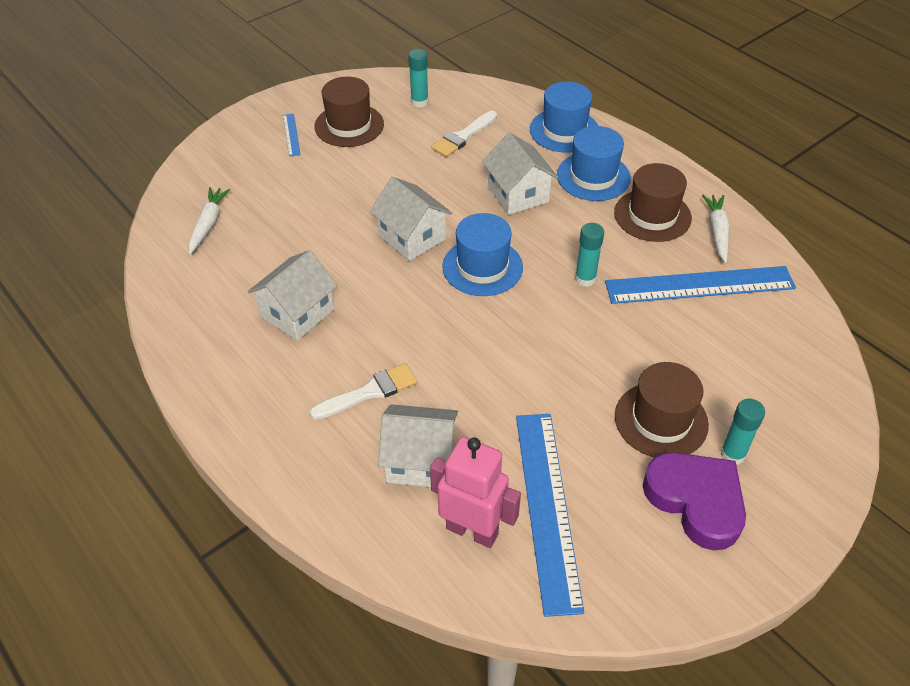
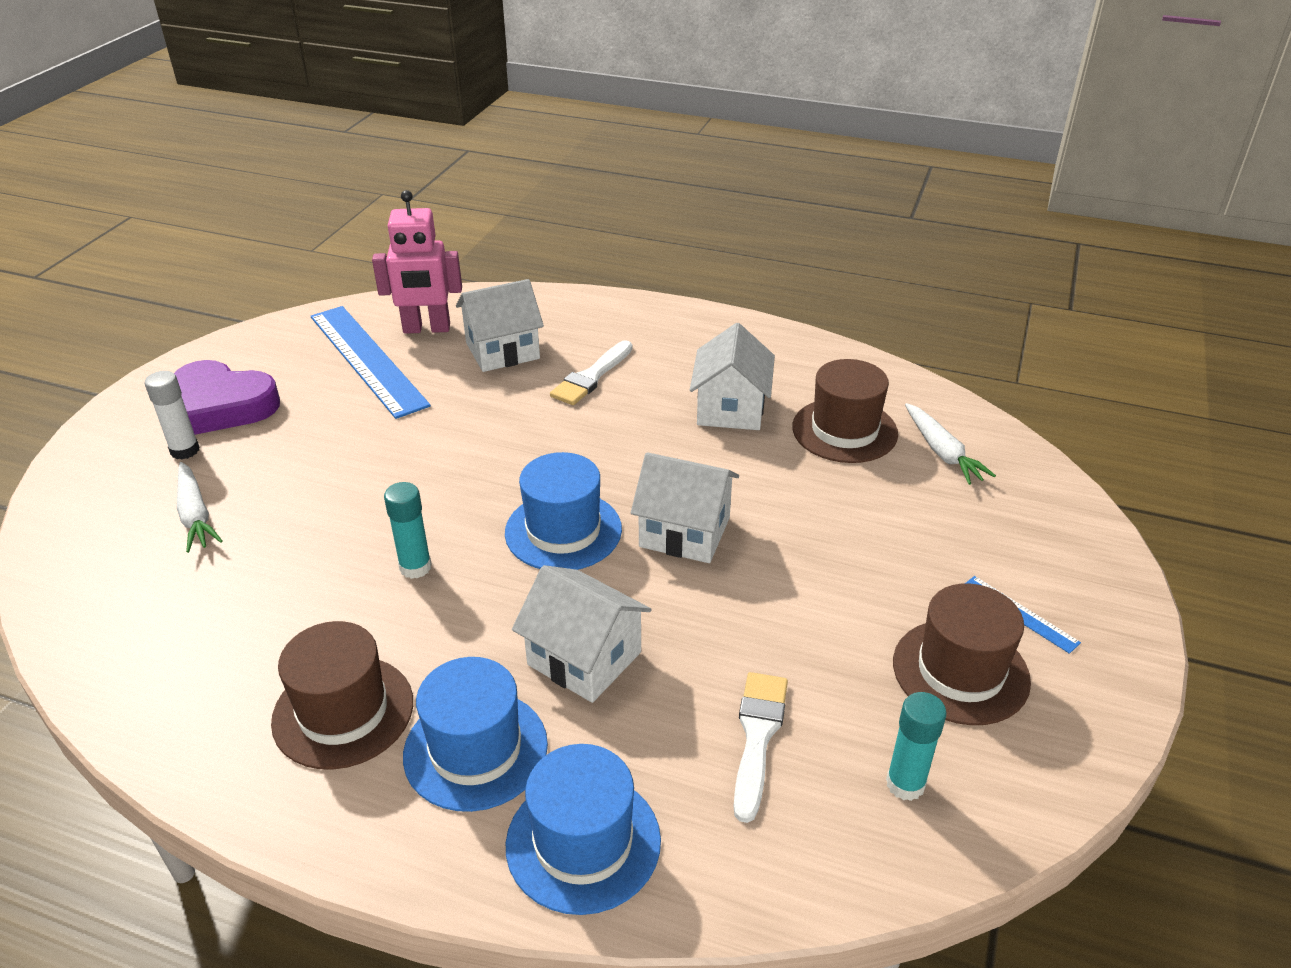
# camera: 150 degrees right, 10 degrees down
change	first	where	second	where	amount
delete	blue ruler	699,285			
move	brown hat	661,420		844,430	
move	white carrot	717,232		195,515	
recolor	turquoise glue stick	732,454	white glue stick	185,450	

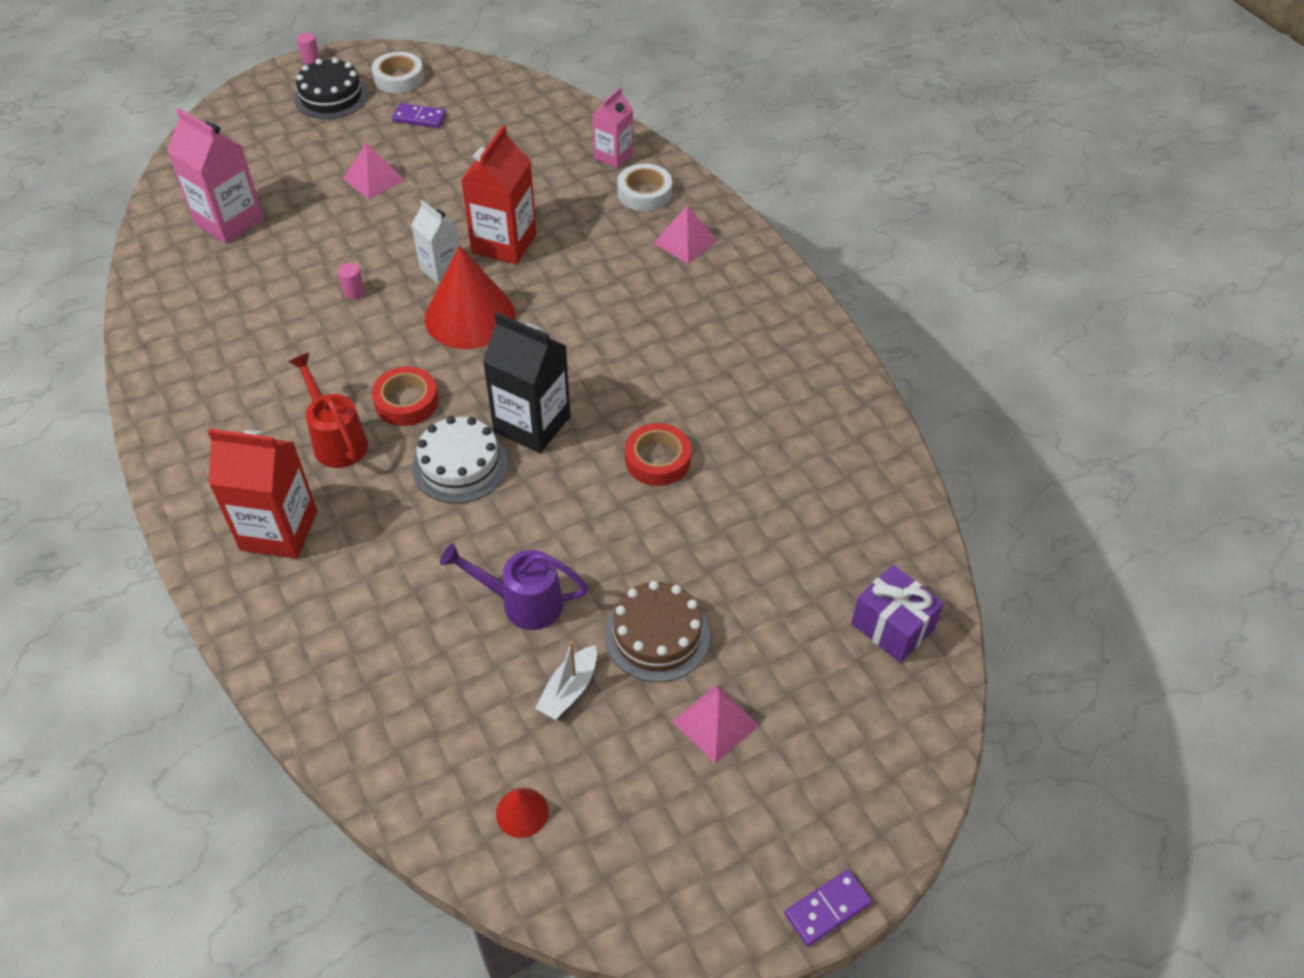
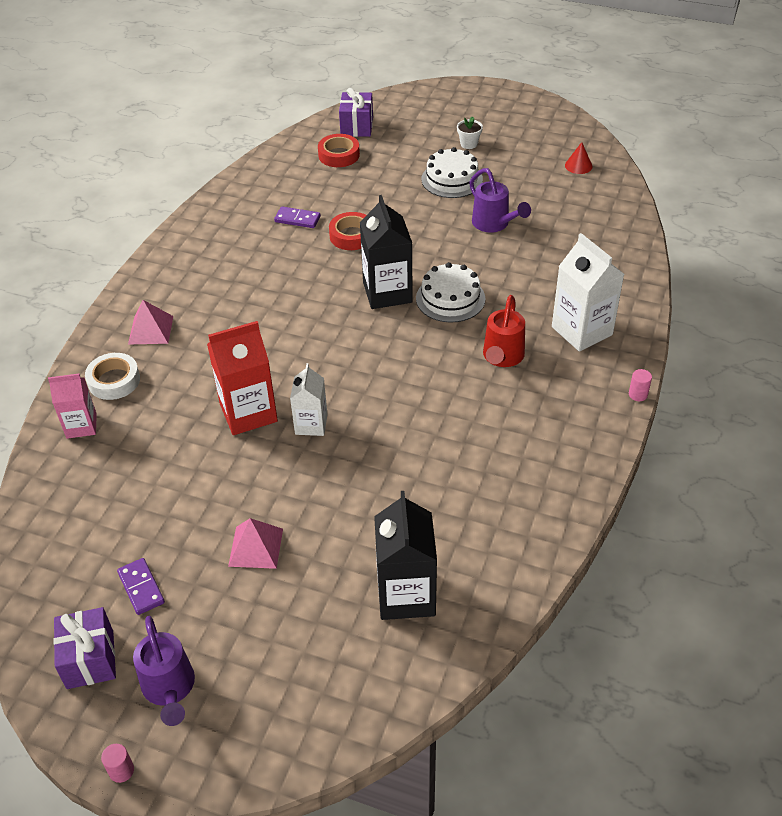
# camera: 130 degrees left, 5 degrees down
change	first	where	second	where	amount
delete	red cone	470,316			
delete	white boat	569,690			
move	pink cylinder	354,292		638,394	
move	red tape	406,401		339,155	
move	purple domino	827,909		297,219	
replace	black cake	331,96	purple watering can	169,688	
replace	white tape	399,78	purple gift	90,659	
replace	pink pyramid	715,723	white flower pot	469,144	
recolor	pink carton	229,221	black carton	406,595	
recolor	red carton	279,530	white carton	582,331	
recolor	brown cake	657,635	white cake	452,179	

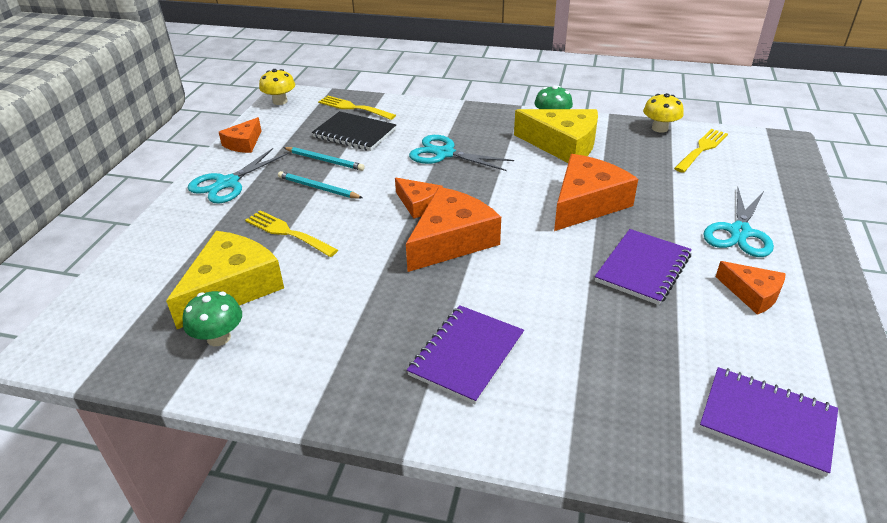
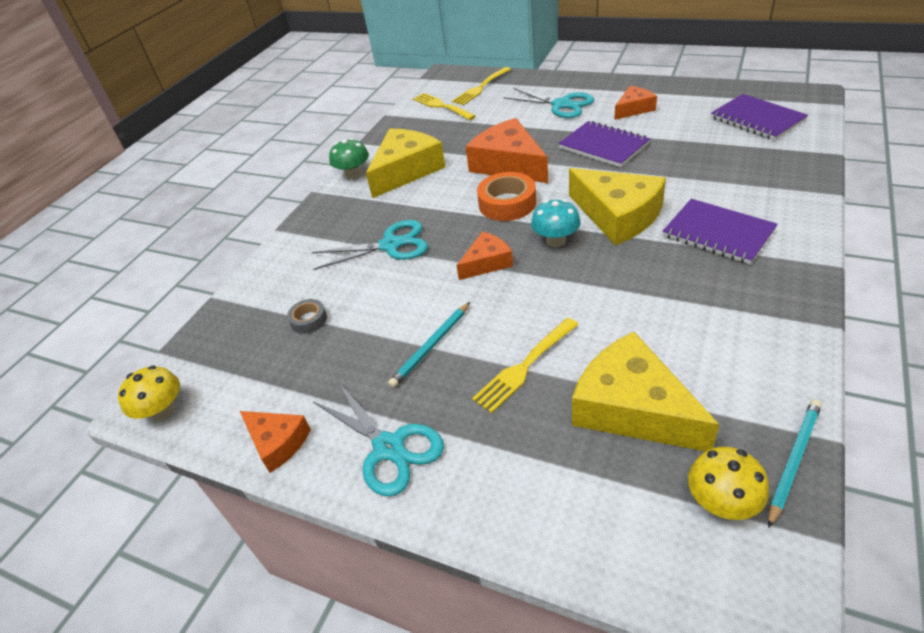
# camera: 75 degrees left, 5 degrees up
change	first	where	second	where	amount
delete	green mushroom	219,337			
insert			orange tape	507,203	
insert			yellow cheese	617,216	
move	turquoise pencil	324,160		793,460	
move	yellow fork	354,108		481,87	
move	yellow mushroom	659,128		721,502	
replace	black notebook	354,133	grey tape	309,320	
replace	orange cheese	451,241	turquoise mushroom	556,240	
rotate	turquoise scissors	444,154		391,245	135 degrees counterclockwise
rotate	purple notebook	767,421		756,119	75 degrees counterclockwise

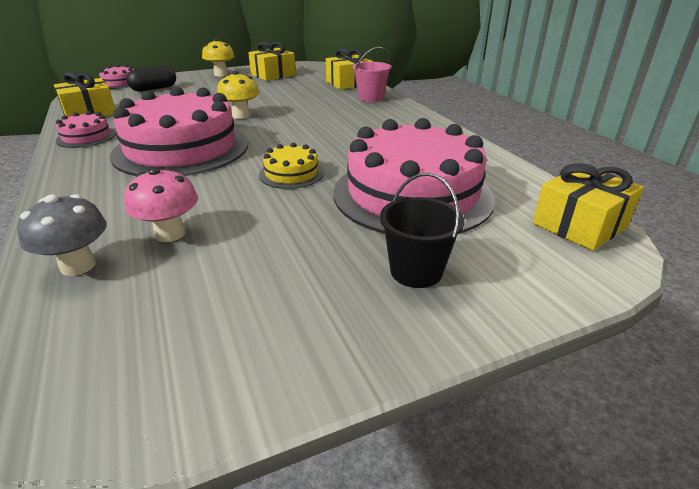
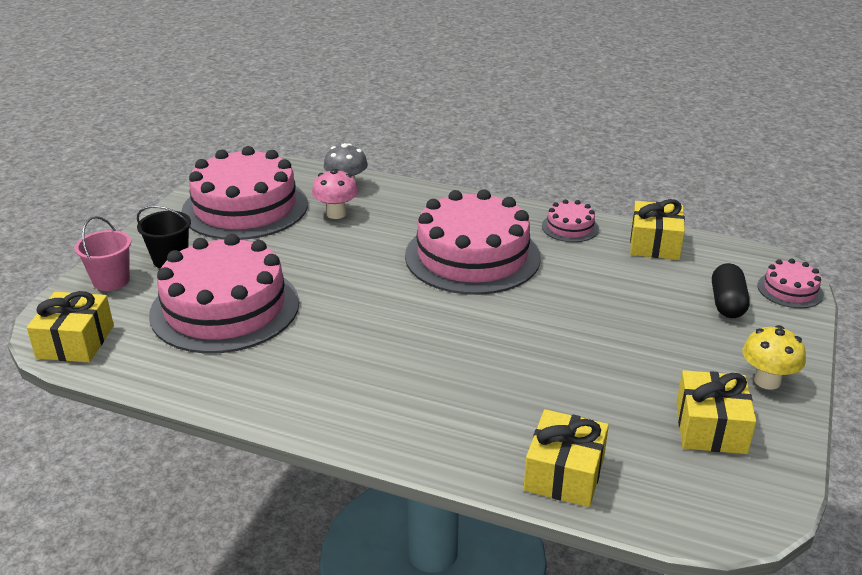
# camera: 135 degrees right, 0 degrees up
change	first	where	second	where	amount
delete	yellow mushroom	241,116			
delete	yellow cake	291,174			
insert			pink cake	245,207	
move	pink bucket	371,98		111,281	

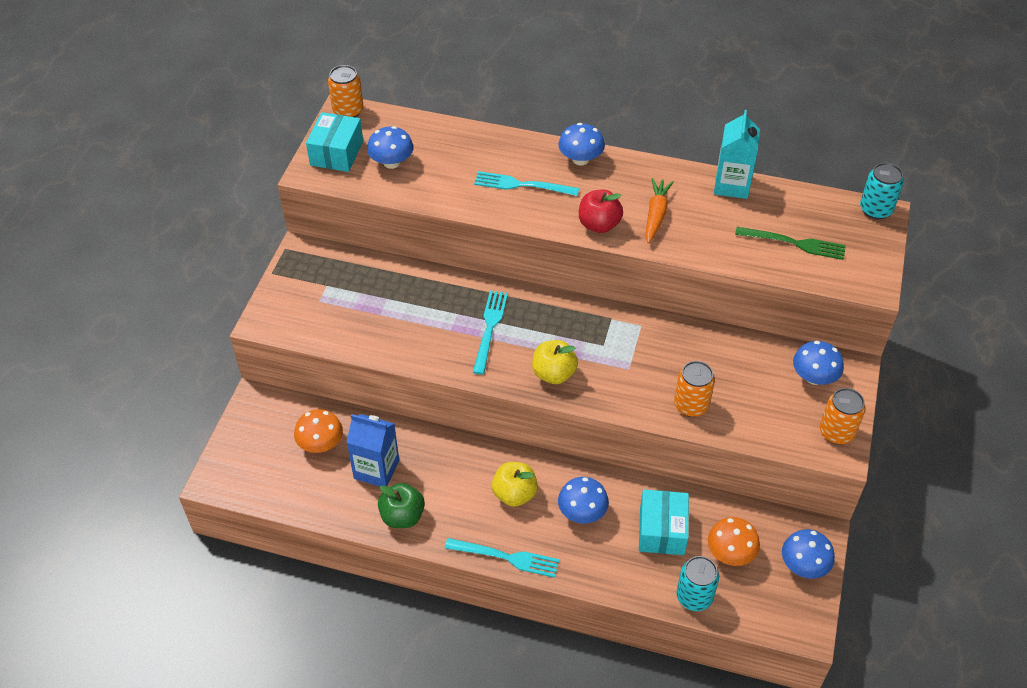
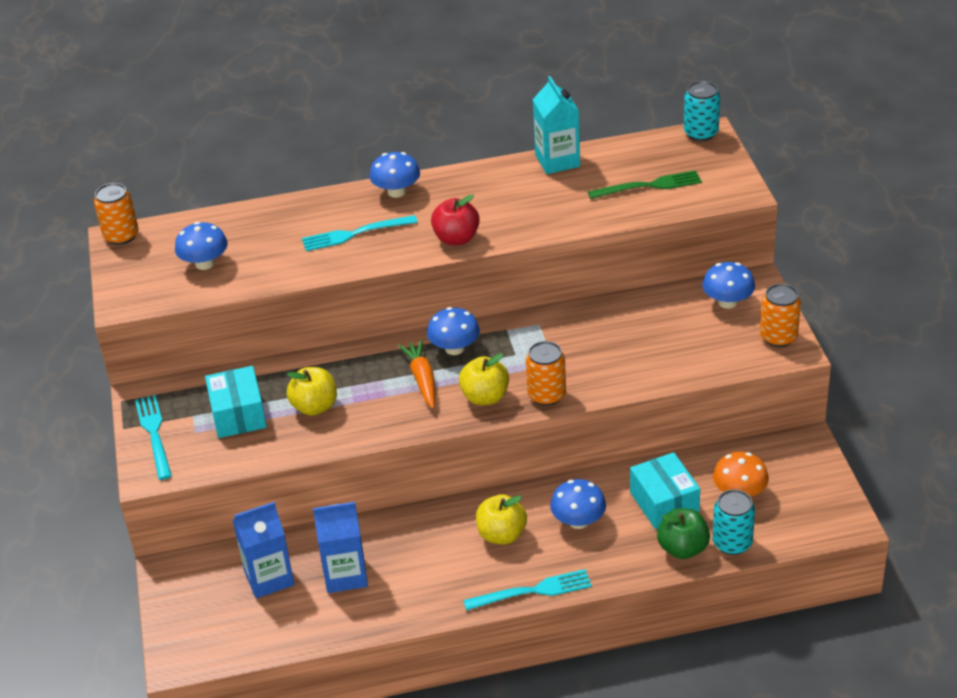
# camera: 25 degrees left, 10 degrees down
change	first	where	second	where	amount
insert			yellow apple	315,407	
move	turquoise box	337,153		238,414	
move	green apple	402,516		683,548	
move	turquoise fork	489,328		154,433	
move	orange carrot	656,215		422,379	
move	orange can	691,405		546,395	
move	blue mushroom	804,565		454,348	
replace	orange mushroom	321,444	blue carton	269,578	

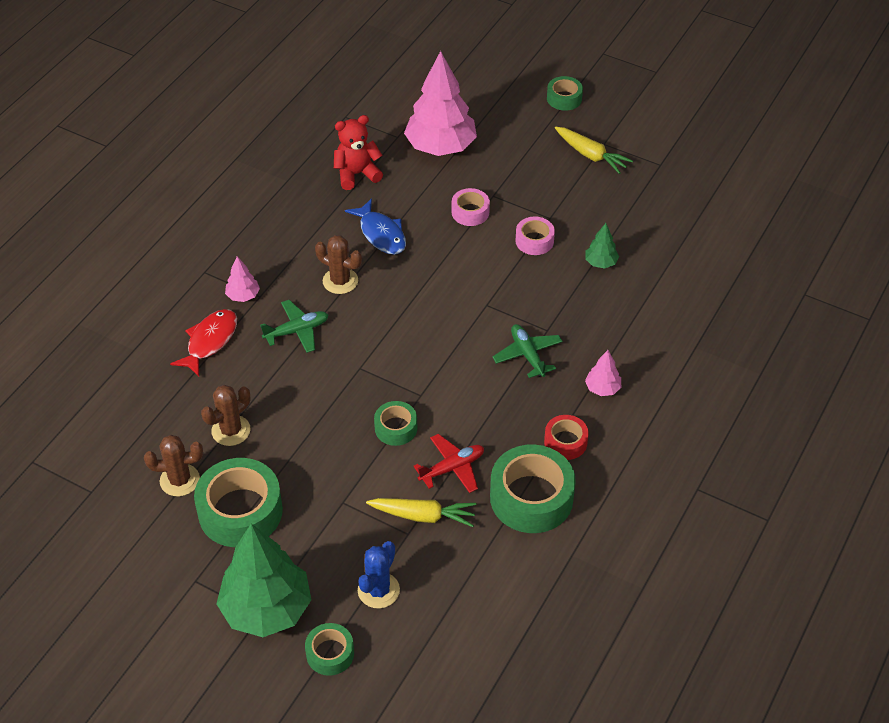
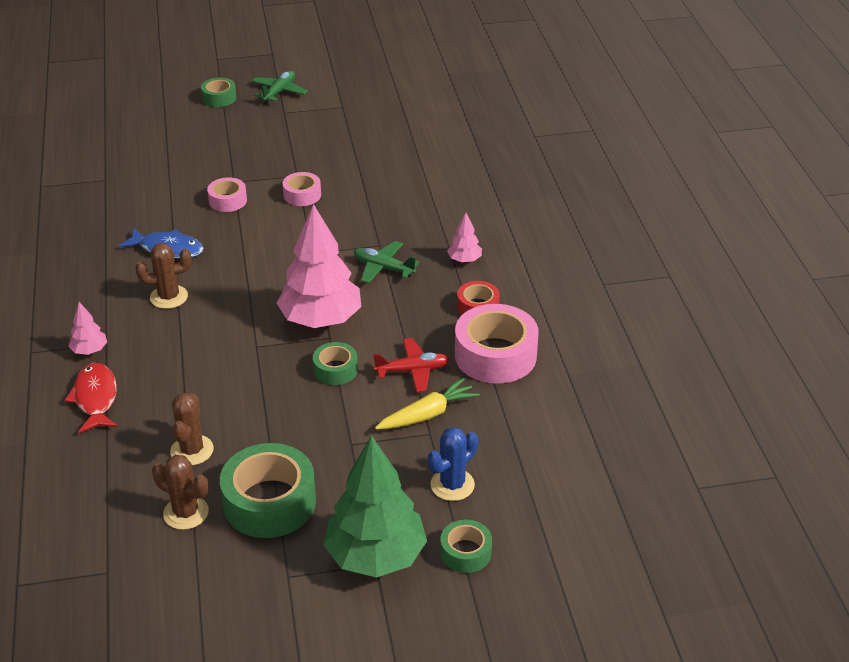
# camera: 40 degrees left, 10 degrees down
change	first	where	second	where	amount
delete	red teddy bear	357,174			
delete	yellow carrot	591,155			
delete	green tree	601,263			
move	green plane	297,331		279,92	
move	pink tree	440,147		321,320	
recolor	green tape	531,498	pink tape	495,355	
rotate	brown cactus	179,480		186,513	75 degrees clockwise
rotate	blue cactus	378,590		452,485	60 degrees clockwise
rotate	red plane	452,468		412,371	60 degrees clockwise

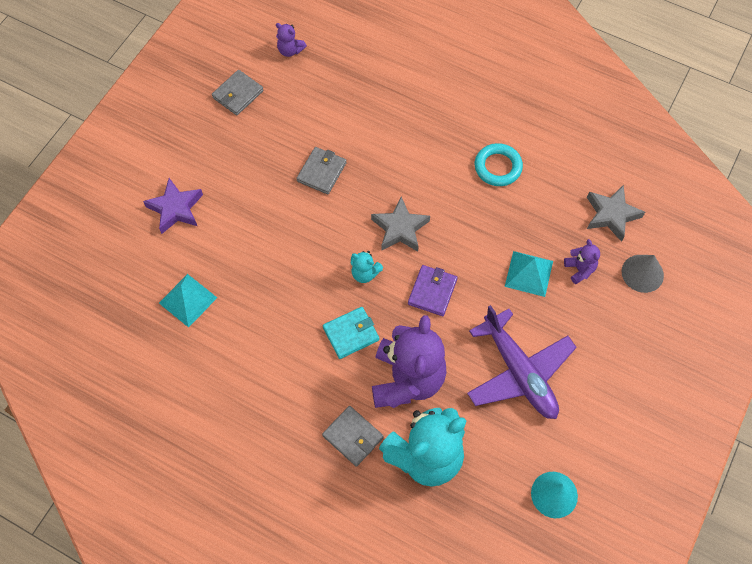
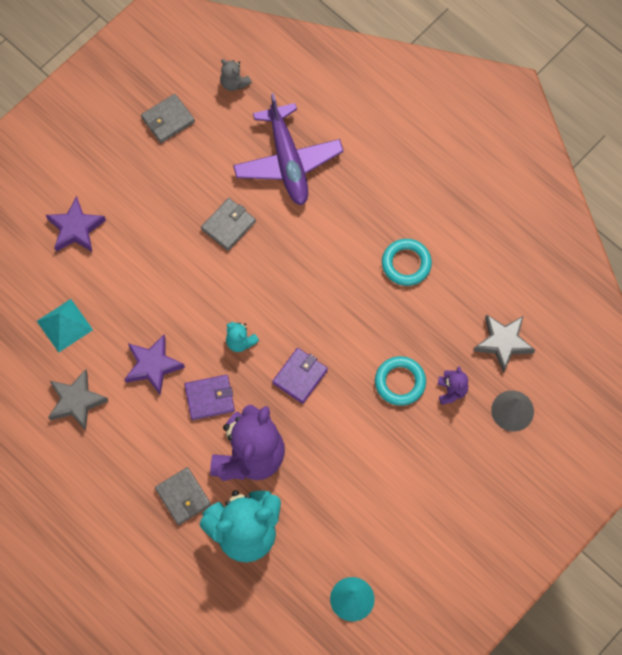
# camera: 15 degrees right, 5 degrees up
change	first	where	second	where	amount
insert			purple star	153,366	
move	grey star	400,228		76,401	
move	purple plane	519,372		288,161	
replace	turquoise pyramid	528,273	turquoise ring	400,382	
recolor	purple teddy bear	290,50	grey teddy bear	234,83	
recolor	turquoise wallet	351,334	purple wallet	209,398	

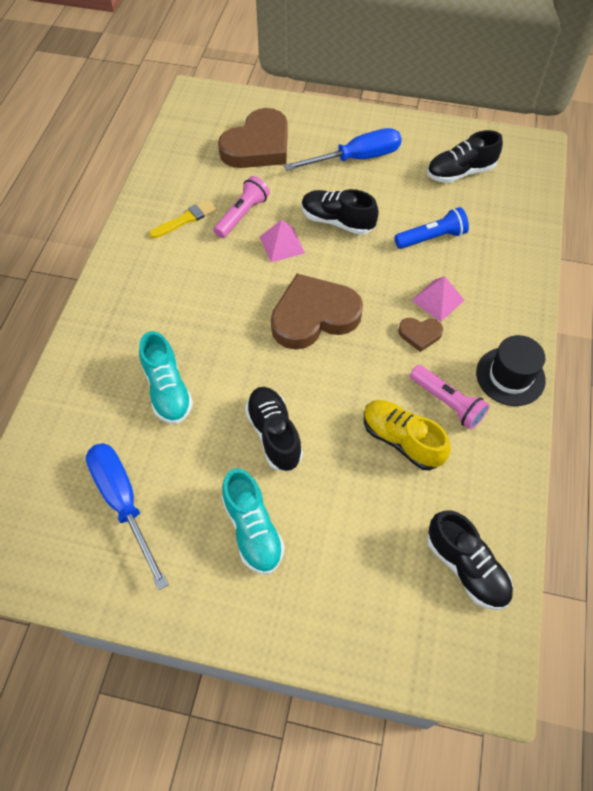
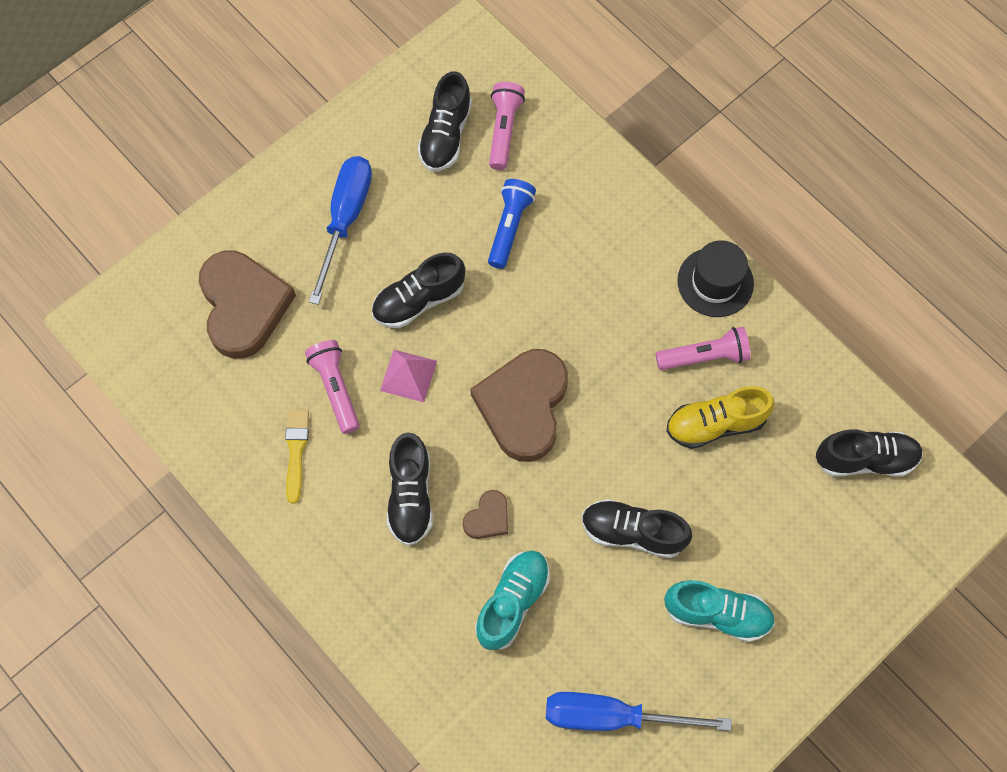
# camera: 55 degrees left, 10 degrees up
change	first	where	second	where	amount
delete	pink pyramid	437,300			
insert			black shoe	410,496	
insert			pink flashlight	504,130	
move	brown heart	420,334		488,517	
rotate	turquoise shoe	167,390		512,602	75 degrees counterclockwise

